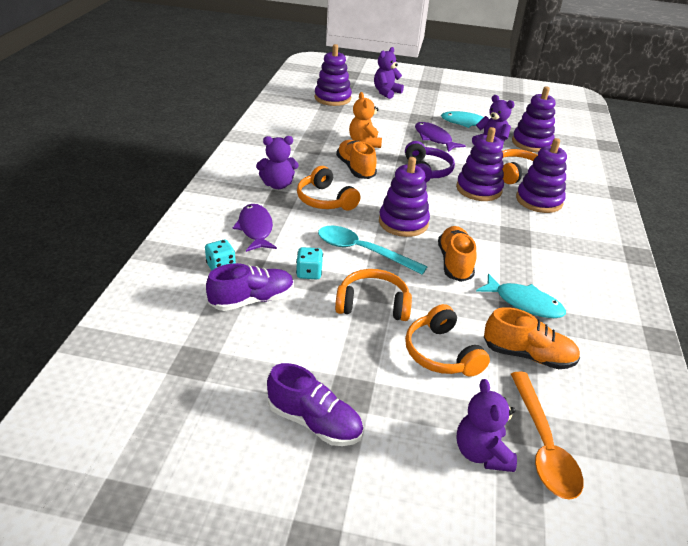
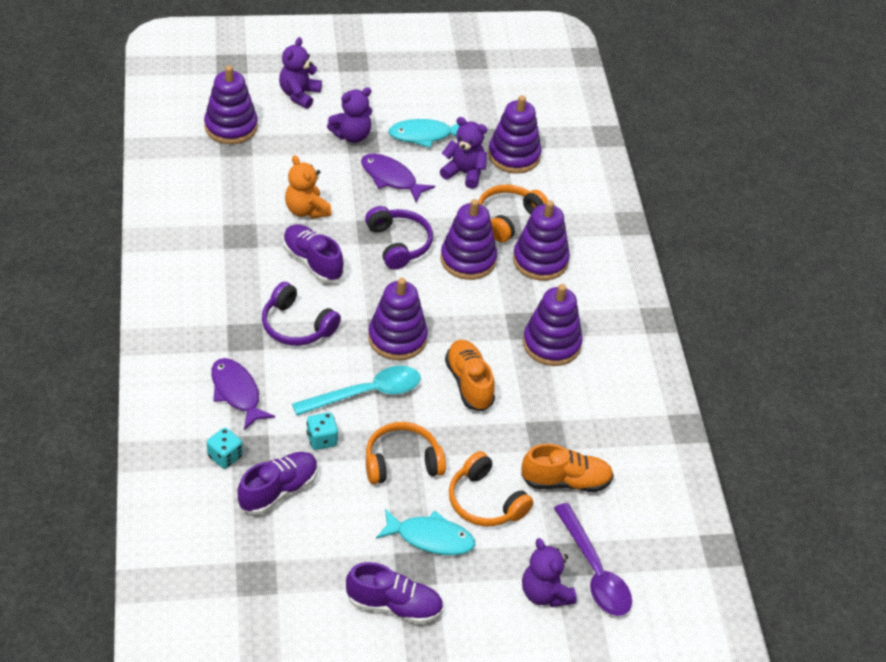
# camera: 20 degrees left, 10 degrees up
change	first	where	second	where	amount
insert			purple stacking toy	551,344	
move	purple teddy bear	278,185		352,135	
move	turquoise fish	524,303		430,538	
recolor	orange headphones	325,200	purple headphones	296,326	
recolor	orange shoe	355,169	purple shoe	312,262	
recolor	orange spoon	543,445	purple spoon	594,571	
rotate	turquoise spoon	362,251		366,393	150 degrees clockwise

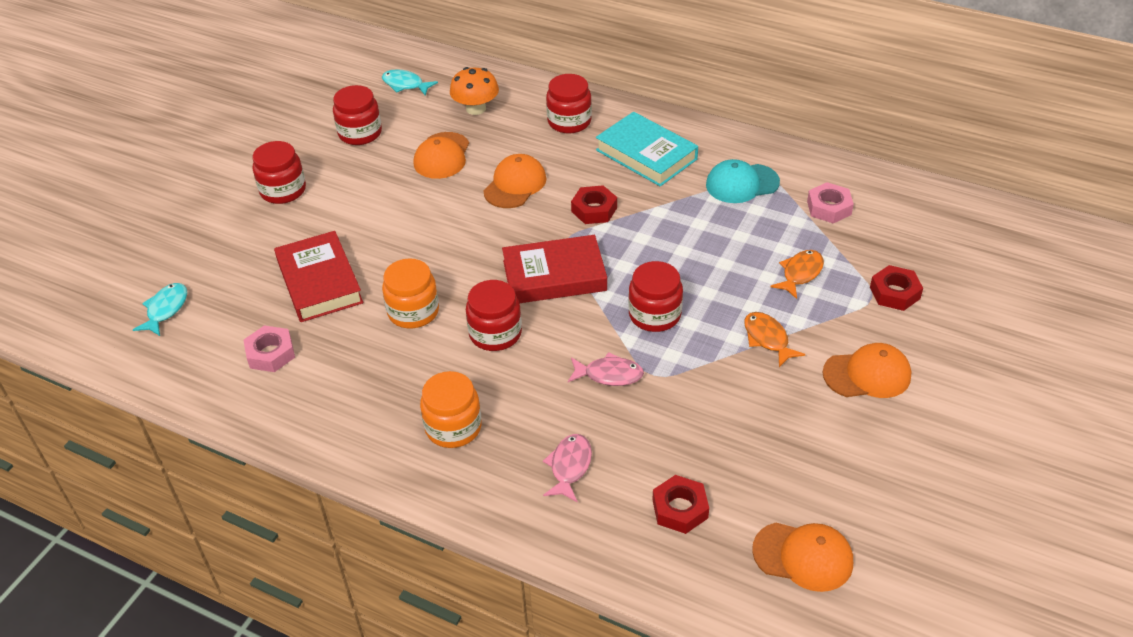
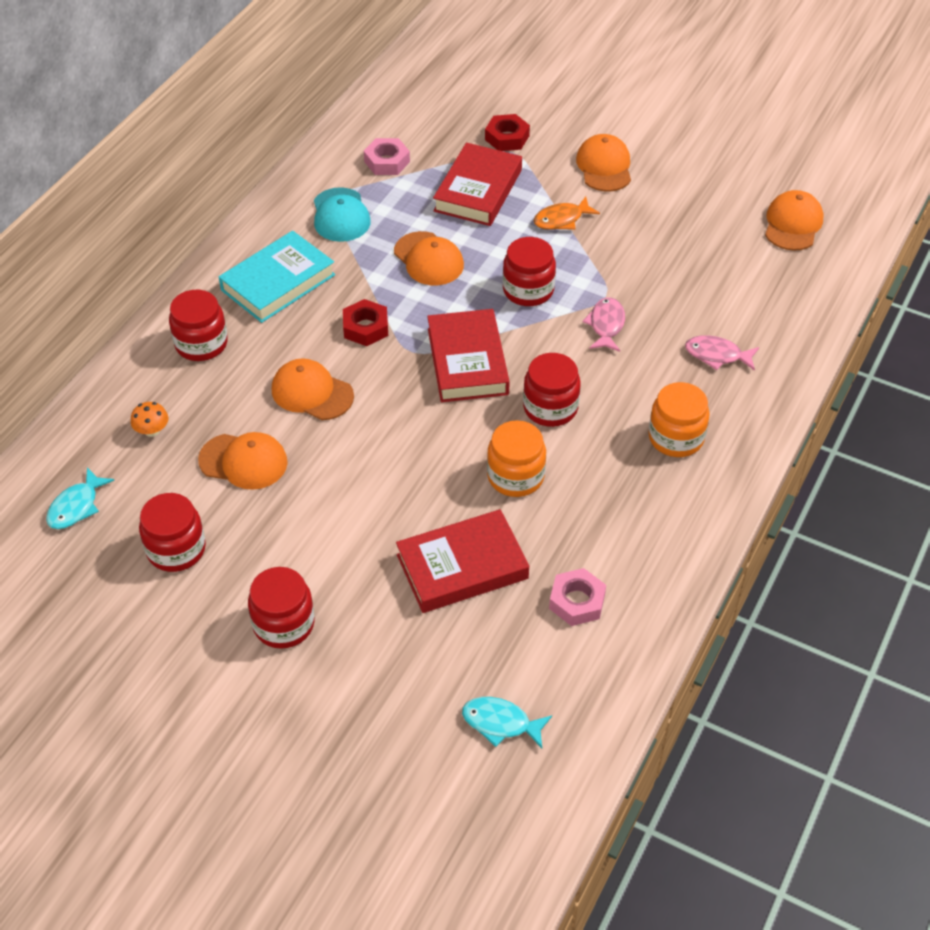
# camera: 90 degrees left, 5 degrees up
change	first	where	second	where	amount
delete	red nut	680,509			
insert			orange cap	428,259	
replace	orange fish	800,274	red book	478,190	
resize	orange mushroom	476,109		152,430	x0.59

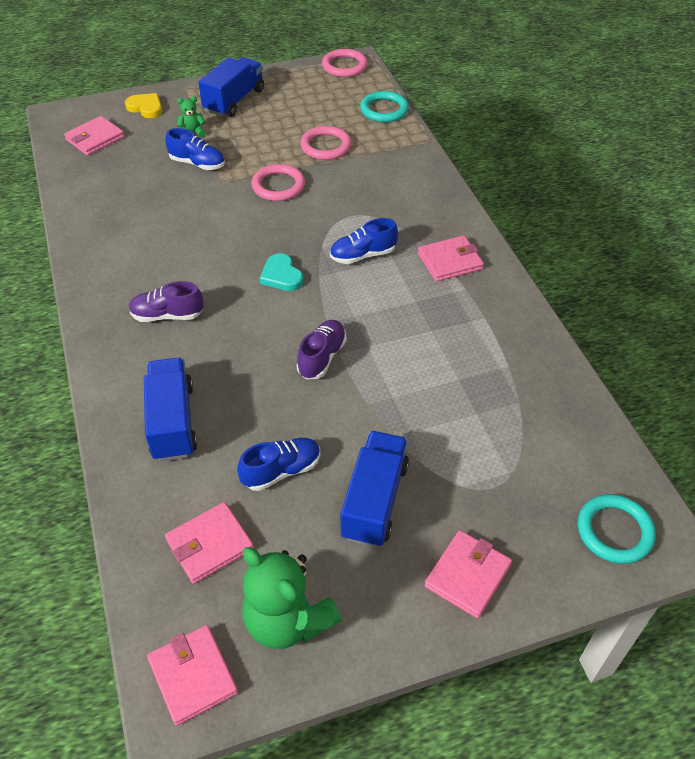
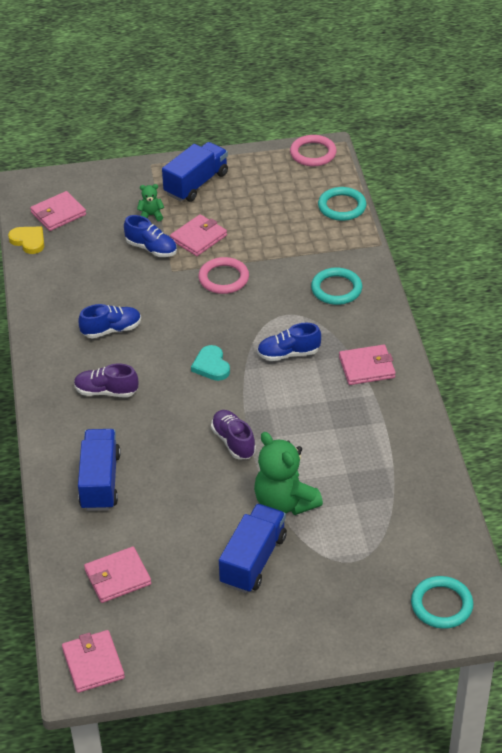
# camera: 10 degrees right, 5 degrees down
change	first	where	second	where	amount
delete	pink ring	326,146			
insert			turquoise ring	336,289	
move	yellow heart	146,107		28,241	
move	blue shoe	281,471		111,330	
move	green teddy bear	288,620		284,502	
move	pink wallet	467,575		198,238	
rotate	purple shoe	322,357		233,442	60 degrees counterclockwise

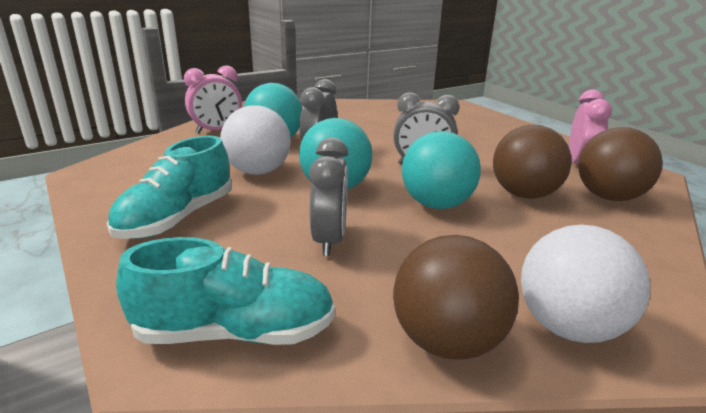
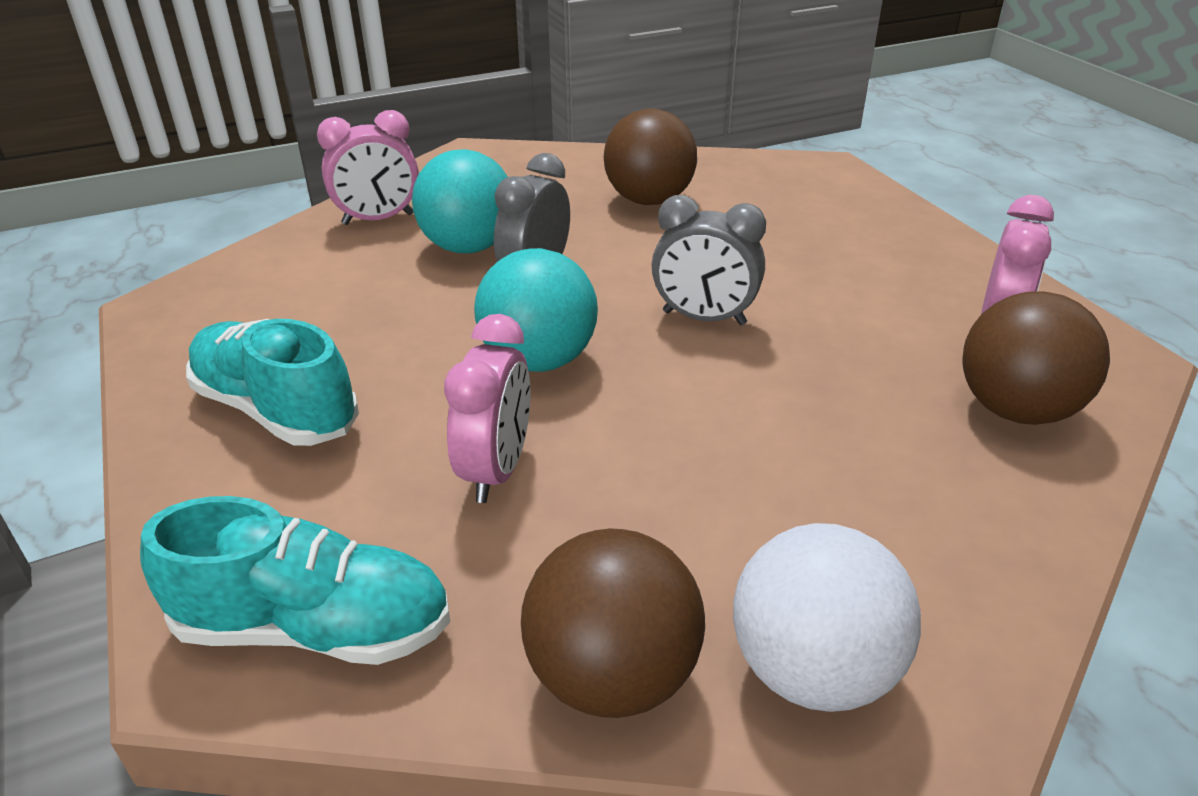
# camera: 10 degrees right, 10 degrees up
change	first	where	second	where	amount
delete	white ball	258,171			
delete	turquoise ball	436,204			
move	brown ball	524,195		649,200	
recolor	grey clock	329,240	pink clock	496,470	
rotate	turquoise shoe	177,218		276,410	90 degrees clockwise

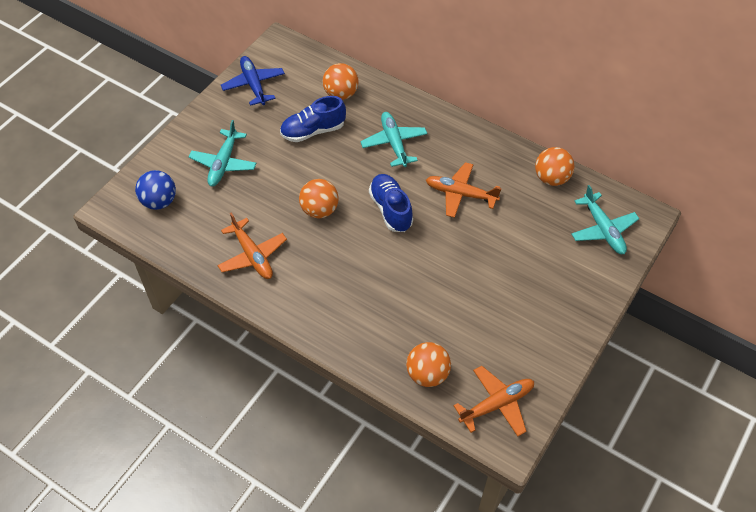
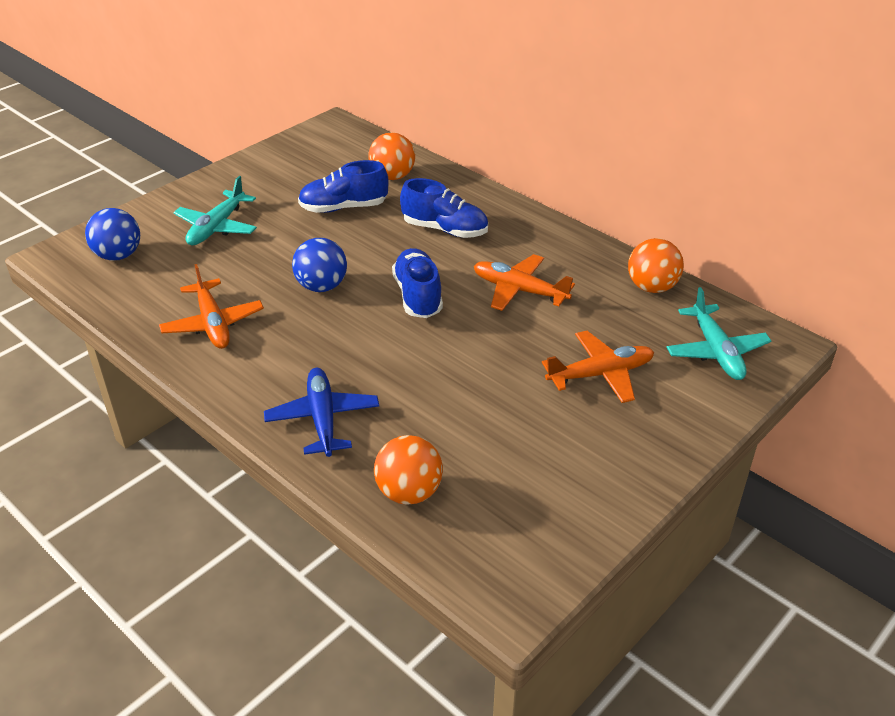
# camera: 10 degrees right, 15 degrees down
change	first	where	second	where	amount
move	blue plane	253,85		323,418	
move	orange plane	497,404		600,374	
replace	turquoise plane	394,143	blue shoe	445,229	
recolor	orange ball	319,210	blue ball	321,286	

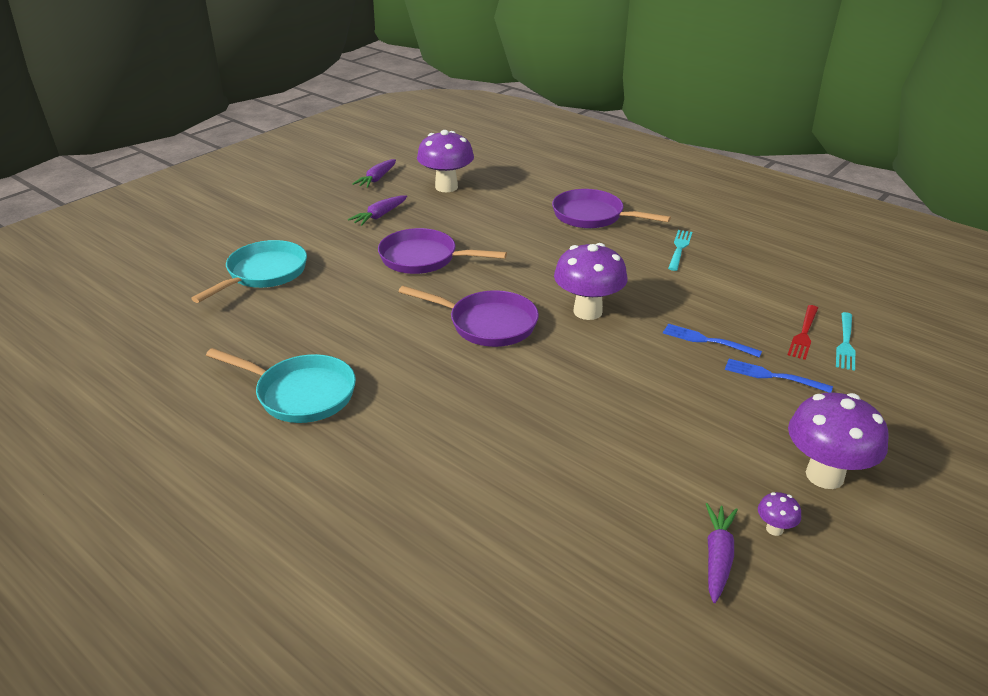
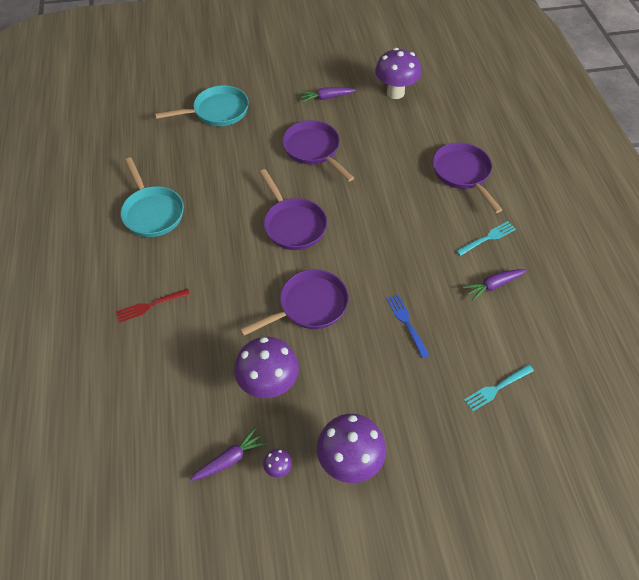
# camera: 40 degrees right, 20 degrees up
change	first	where	second	where	amount
delete	blue fork	772,376			
insert			purple pan	309,306	
move	purple carrot	377,179		493,285	
move	purple mushroom	587,311		268,384	
move	red fork	804,334		149,306	

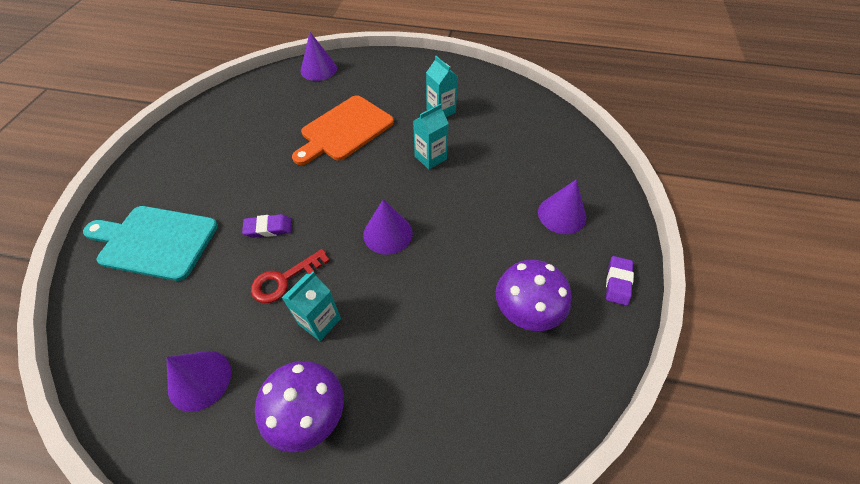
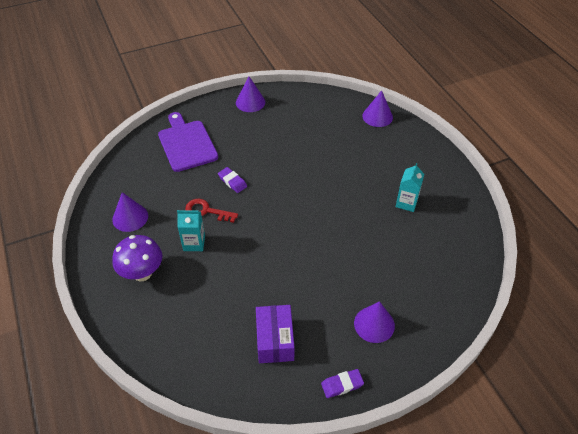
# camera: 55 degrees right, 5 degrees down
change	first	where	second	where	amount
delete	orange cutting board	344,130			
delete	turquoise carton	430,158			
move	purple cone	388,233		250,102	
replace	purple mushroom	525,313	purple box	275,340	
recolor	turquoise cutting board	154,241	purple cutting board	186,144	

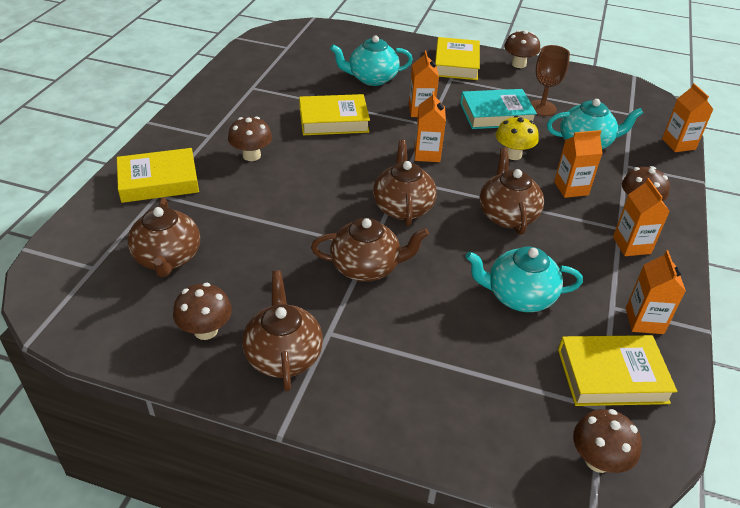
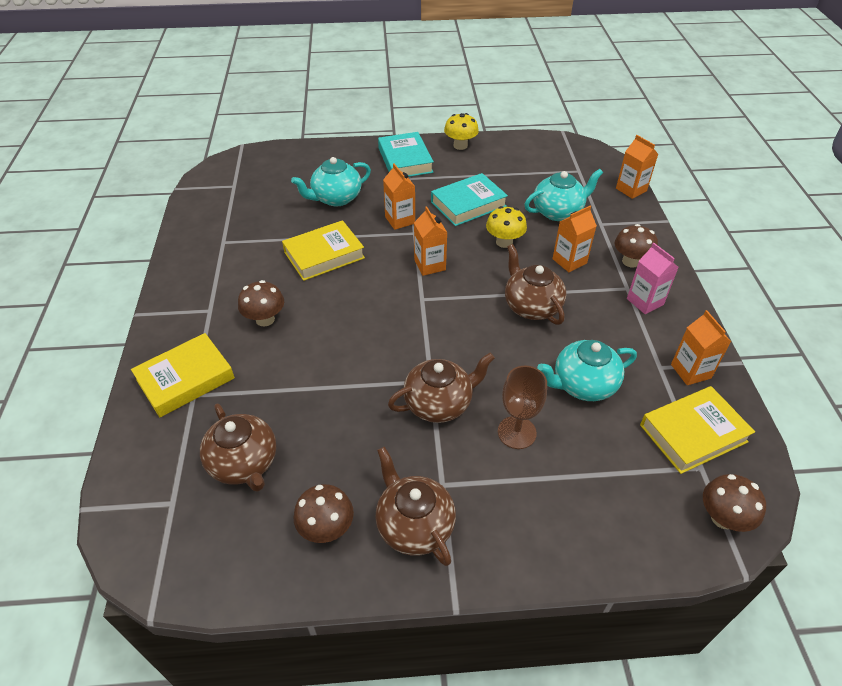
# camera: 20 degrees left, 5 degrees up
change	first	where	second	where	amount
delete	brown teapot	403,207			
move	brown goblet	542,108		516,432	
recolor	yellow book	456,64	turquoise book	405,160	
recolor	brown mushroom	518,64	yellow mushroom	460,145	
recolor	orange carton	631,245	pink carton	645,301	

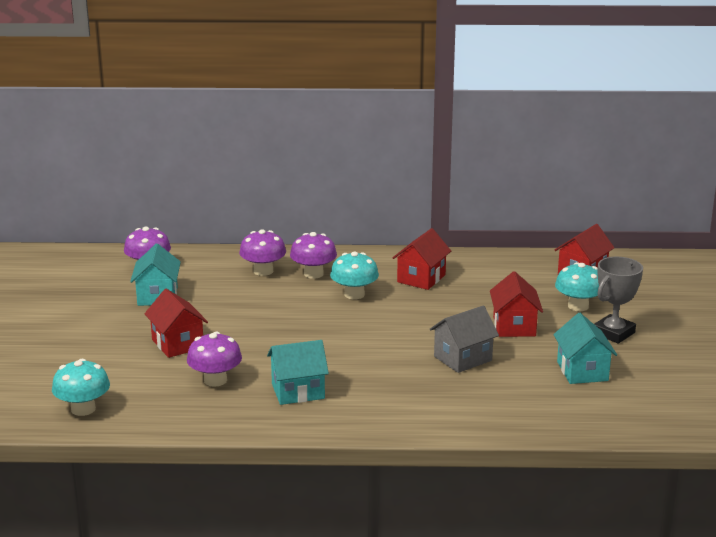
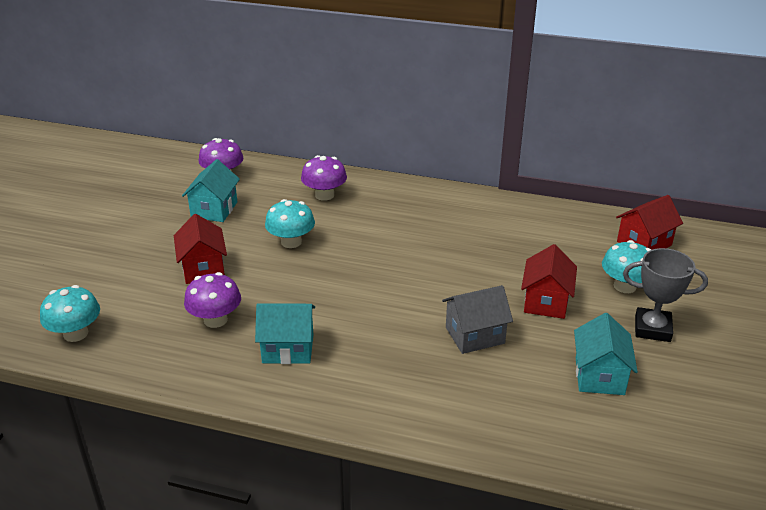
# camera: 15 degrees right, 10 degrees up
change	first	where	second	where	amount
delete	purple mushroom	313,274			
delete	red house	421,278			
move	turquoise mushroom	354,294		291,242	
rotate	grey trophy	613,333		652,329	45 degrees clockwise

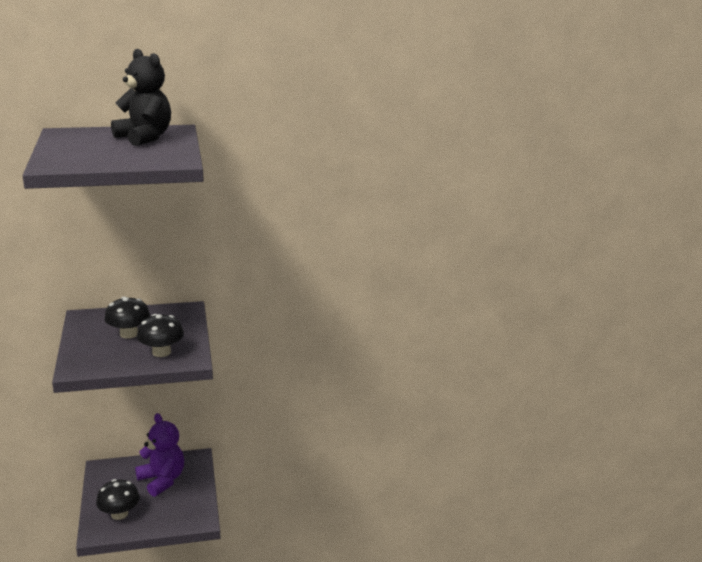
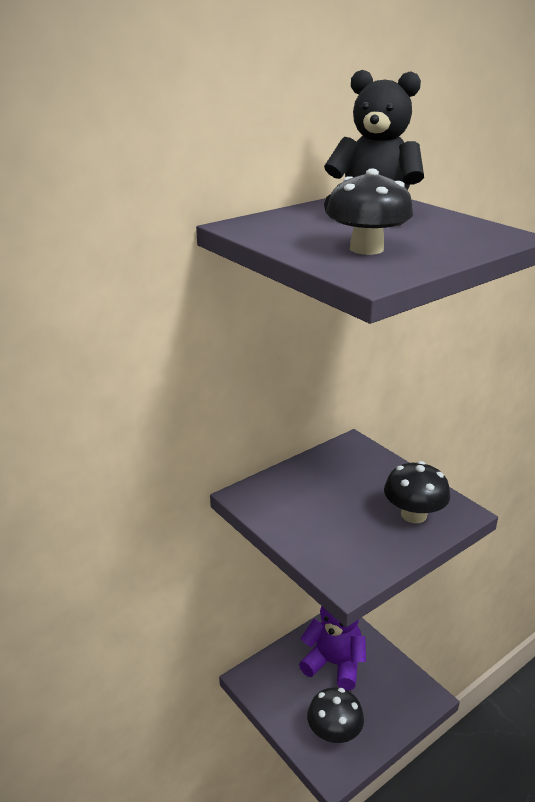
# camera: 25 degrees left, 5 degrees up
change	first	where	second	where	amount
move	black mushroom	129,334		366,249	

